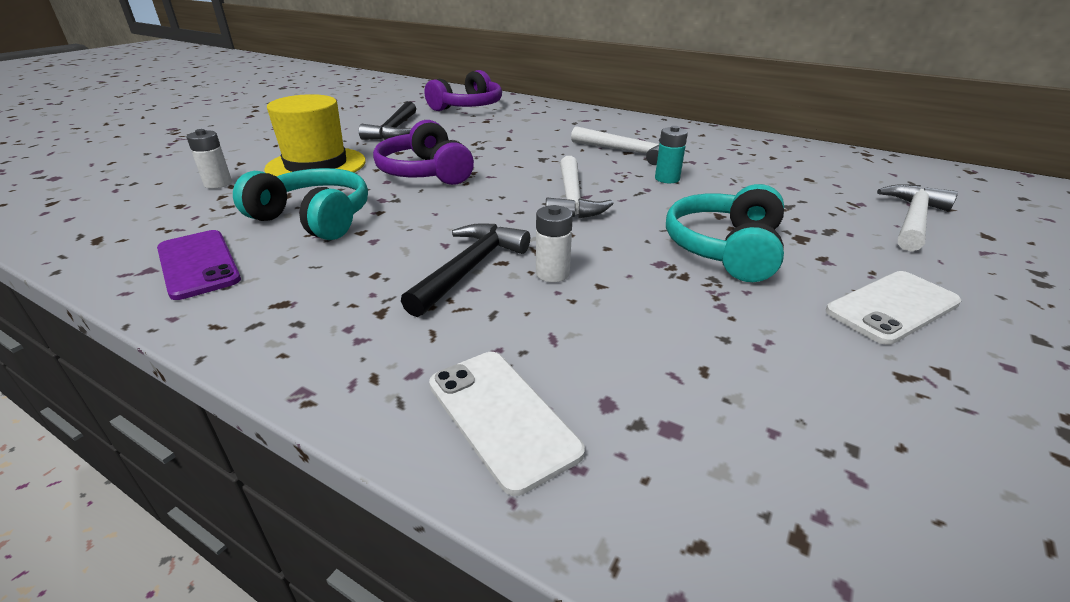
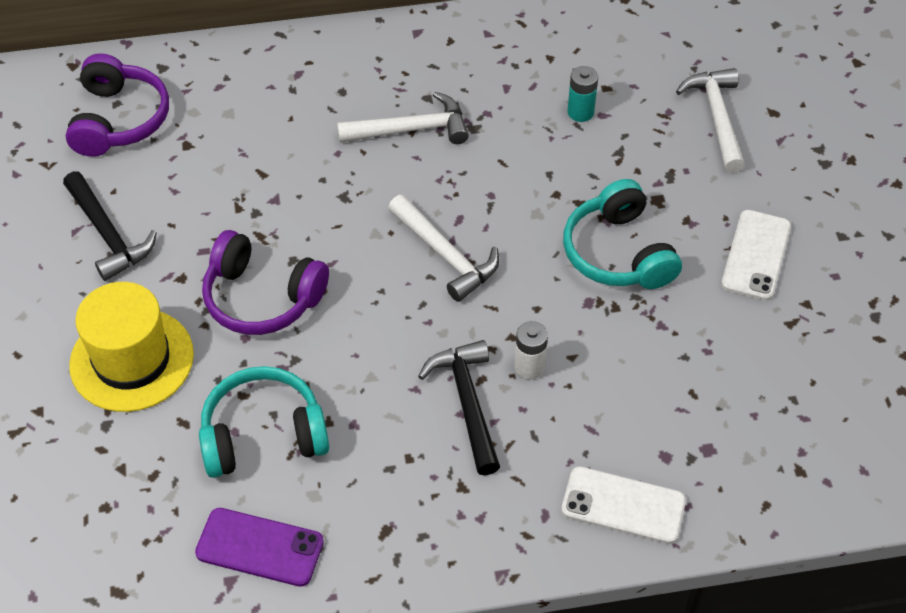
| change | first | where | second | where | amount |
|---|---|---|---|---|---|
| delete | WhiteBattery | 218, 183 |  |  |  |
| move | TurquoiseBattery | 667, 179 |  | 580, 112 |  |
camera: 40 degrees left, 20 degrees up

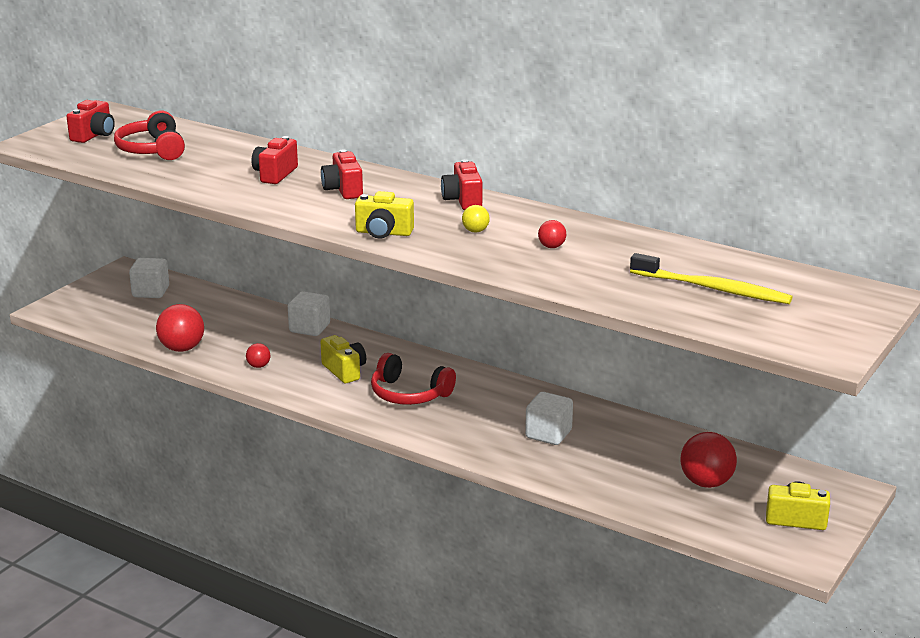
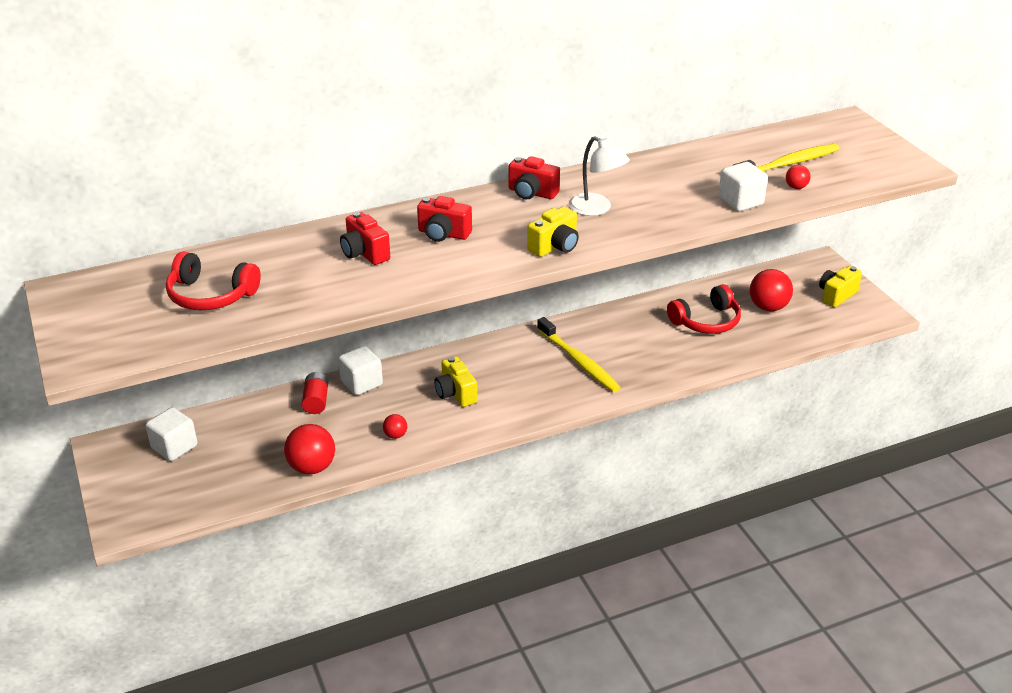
| change | first | where | second | where | amount |
|---|---|---|---|---|---|
| delete | RedCamera | 94, 135 |  |  |  |
| insert |  |  | RedBattery | 316, 401 |  |
| insert |  |  | YellowToothbrush | 579, 361 |  |
| move | RedHeadphones | 409, 394 |  | 706, 321 |  |
| move | WhiteCube | 548, 434 |  | 740, 202 |  |
| move | RedBall | 551, 247 |  | 796, 187 |  |
| replace | YellowBall | 475, 231 | WhiteLamp | 596, 209 |  |
| rotate | YellowCamera | 344, 371 |  | 455, 394 | 120 degrees counterclockwise |
camera: 55 degrees left, 10 degrees up

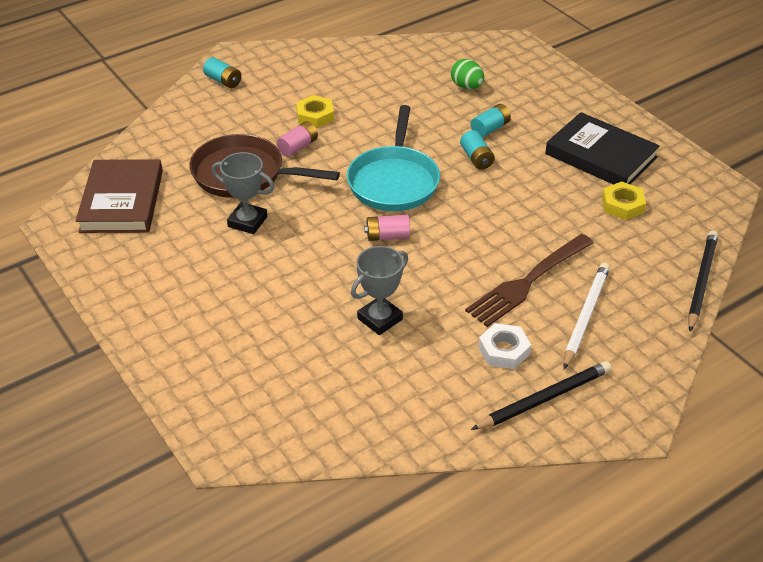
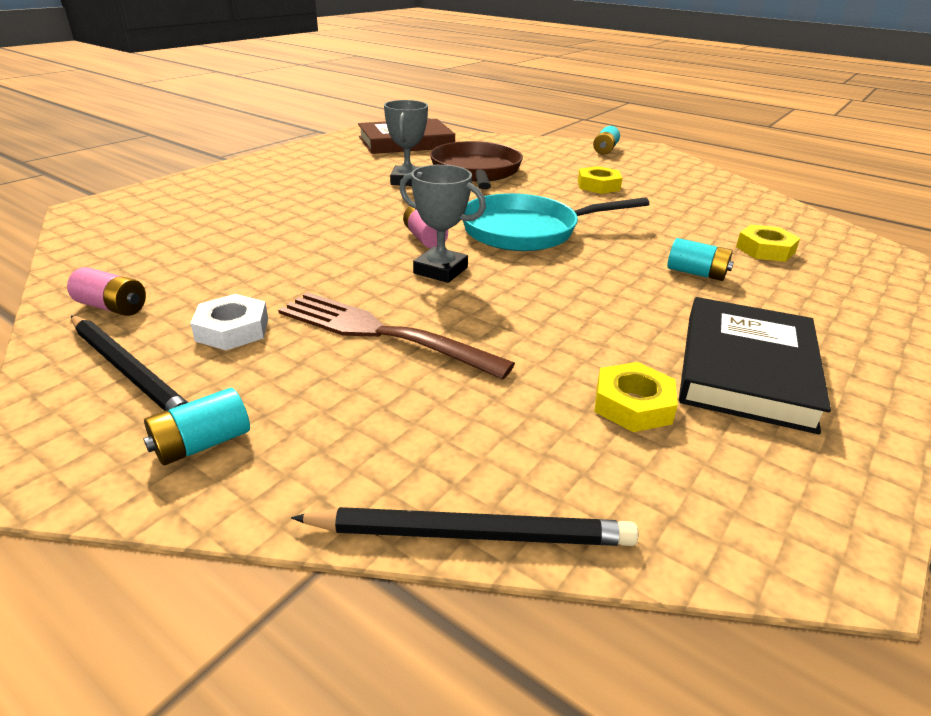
| change | first | where | second | where | amount |
|---|---|---|---|---|---|
| delete | WhitePencil | 585, 316 |  |  |  |
| move | PinkBattery | 298, 147 |  | 112, 307 |  |
| move | GreyTrophy | 380, 319 |  | 440, 270 |  |
| move | TurquoiseBattery | 476, 158 |  | 202, 444 |  |
| replace | GreenEgg | 466, 87 | YellowNut | 765, 250 |  |
camera: 70 degrees right, 10 degrees down

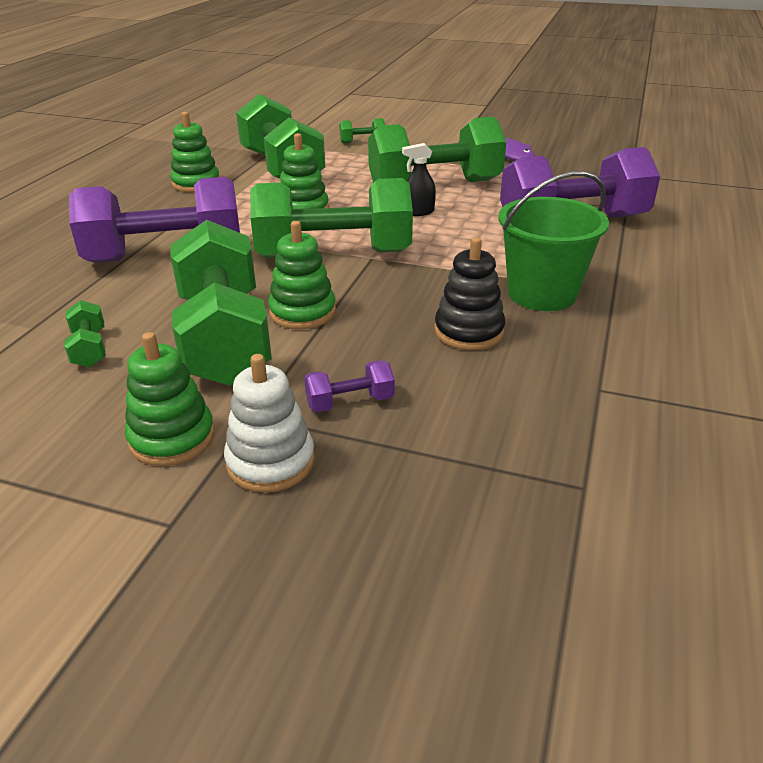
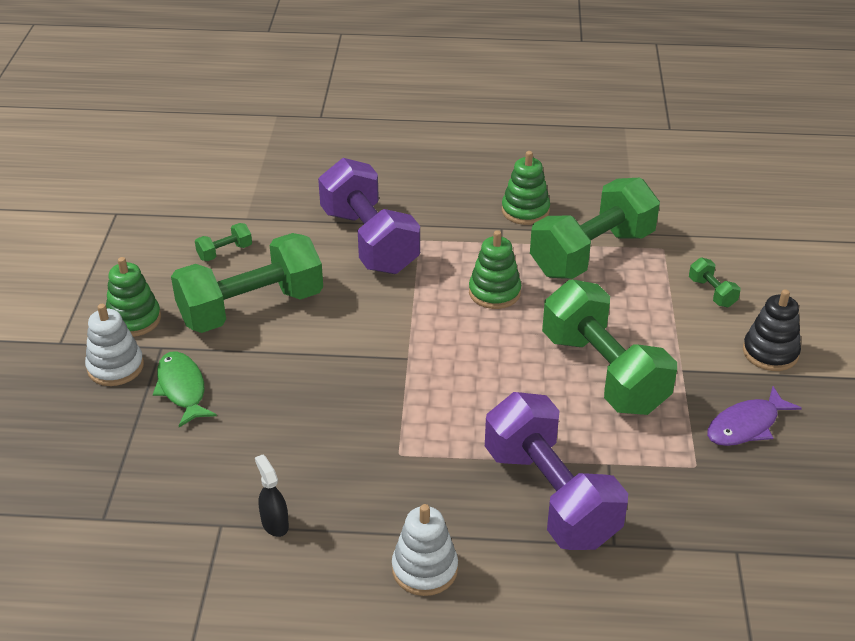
| change | first | where | second | where | amount |
|---|---|---|---|---|---|
| delete | GreenDumbbell | 333, 254 |  |  |  |
| delete | GreenStackingToy | 302, 312 |  |  |  |
| delete | GreenBucket | 542, 294 |  |  |  |
| insert |  |  | WhiteStackingToy | 424, 569 |  |
| move | BlackSprayBottle | 418, 212 |  | 274, 523 |  |
| move | BlackStackingToy | 469, 331 |  | 770, 352 |  |
| replace | PurpleDumbbell | 350, 402 | GreenFish | 182, 389 |  |
camera: 75 degrees right, 5 degrees up

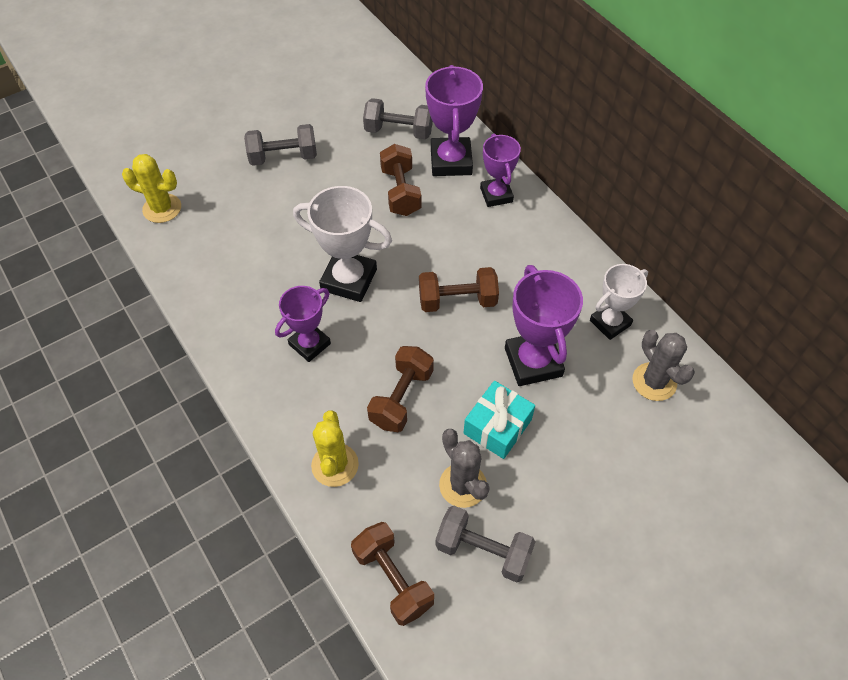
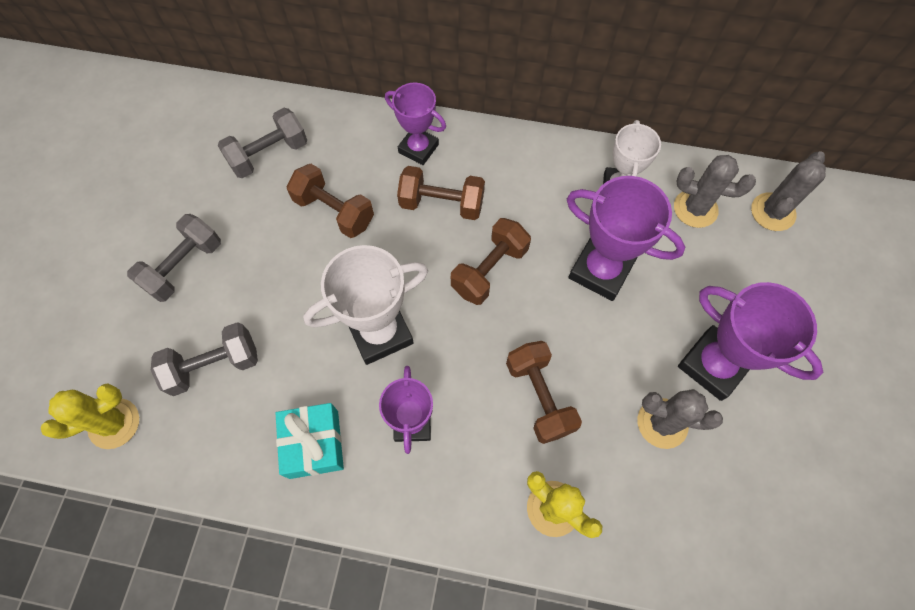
| change | first | where | second | where | amount |
|---|---|---|---|---|---|
| insert |  |  | GreyCactus | 773, 212 |  |
| move | BrownDumbbell | 393, 579 |  | 441, 204 |  |
| move | PurpleTrophy | 451, 161 |  | 713, 365 |  |
| move | GreyDumbbell | 483, 551 |  | 214, 366 |  |
| move | TurquoiseGift | 497, 426 |  | 314, 444 |  |
camera: 45 degrees left, 10 degrees up

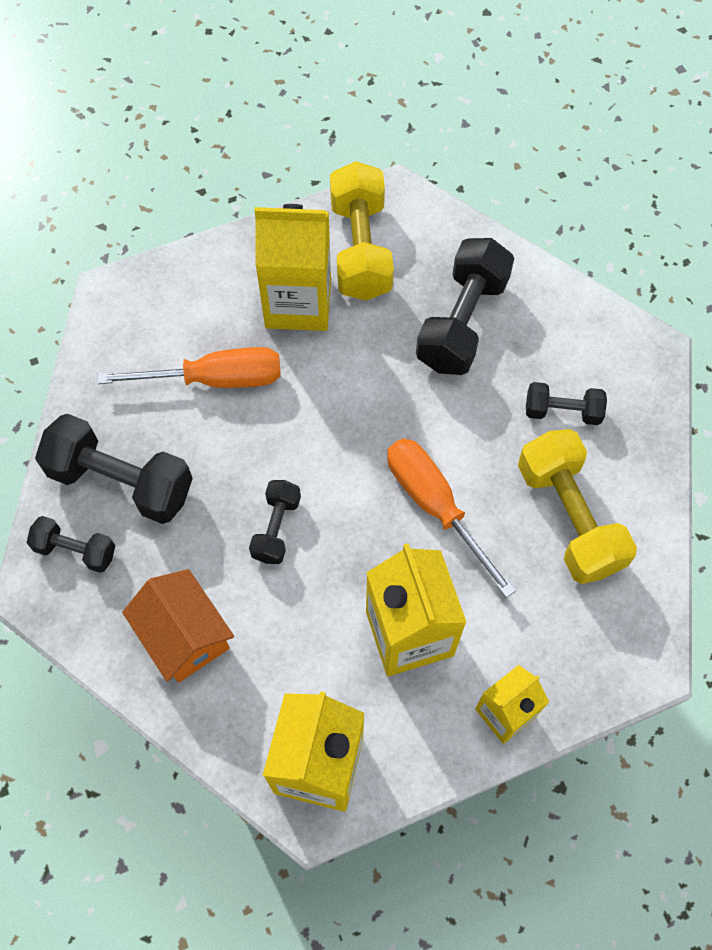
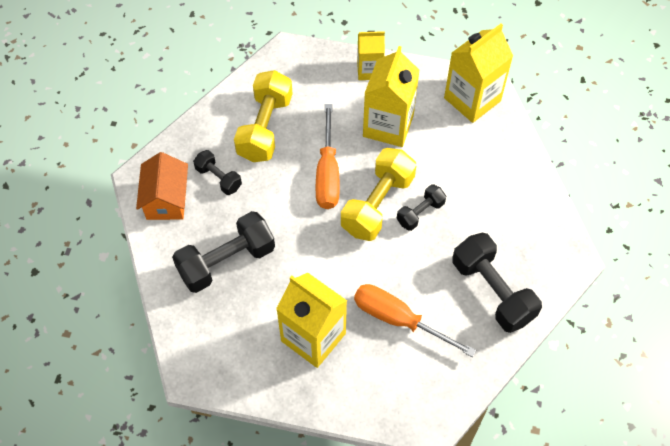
| change | first | where | second | where | amount |
|---|---|---|---|---|---|
| delete | BlackDumbbell | 75, 550 |  |  |  |
| move | OrangeHouse | 184, 635 |  | 166, 199 |  |
| move | YellowDumbbell | 361, 249 |  | 377, 204 |  |
camera: 145 degrees left, 5 degrees down

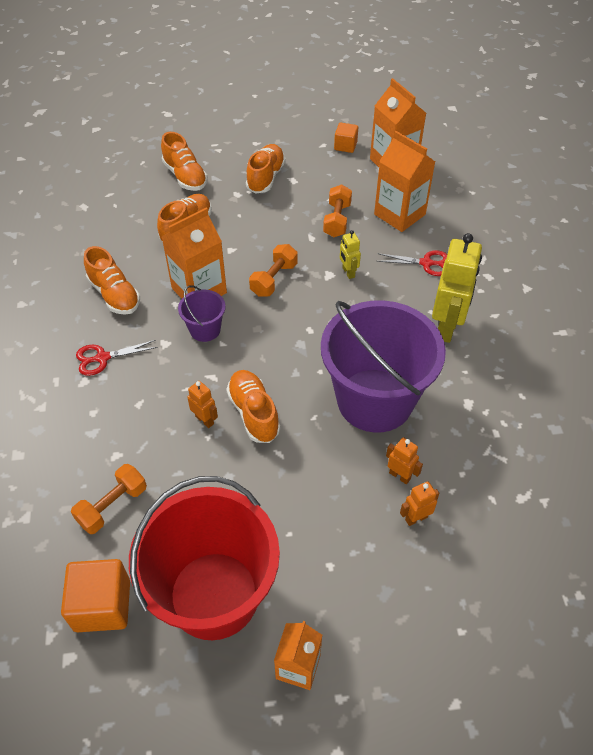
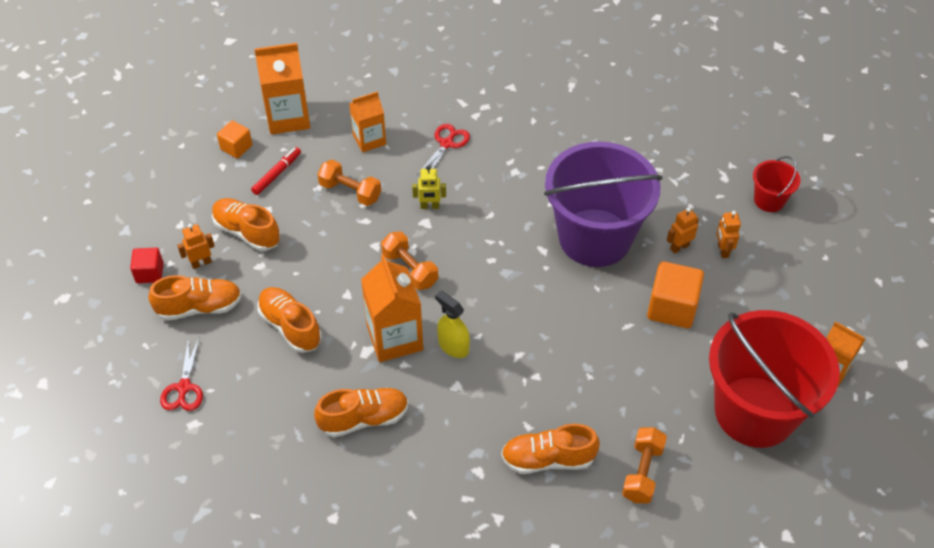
| change | first | where | second | where | amount |
|---|---|---|---|---|---|
| delete | YellowRobot | 446, 327 |  |  |  |
| insert |  |  | RedCube | 149, 273 |  |
| insert |  |  | RedMarker | 277, 174 |  |
| insert |  |  | RedBucket | 769, 200 |  |
| move | OrangeCube | 102, 605 |  | 672, 307 |  |
| move | RedScissors | 102, 358 |  | 184, 387 |  |
| move | OrangeRobot | 205, 420 |  | 201, 263 |  |
| move | OrangeShoe | 254, 413 |  | 548, 459 |  |
| replace | PurpleBucket | 205, 329 | YellowSprayBottle | 453, 346 |  |
| rotate | OrangeDumbbell | 112, 506 |  | 642, 472 | 45 degrees clockwise |
| resize | OrangeCarton | 399, 214 |  | 369, 140 | x0.64 |
camera: 70 degrees left, 0 degrees up

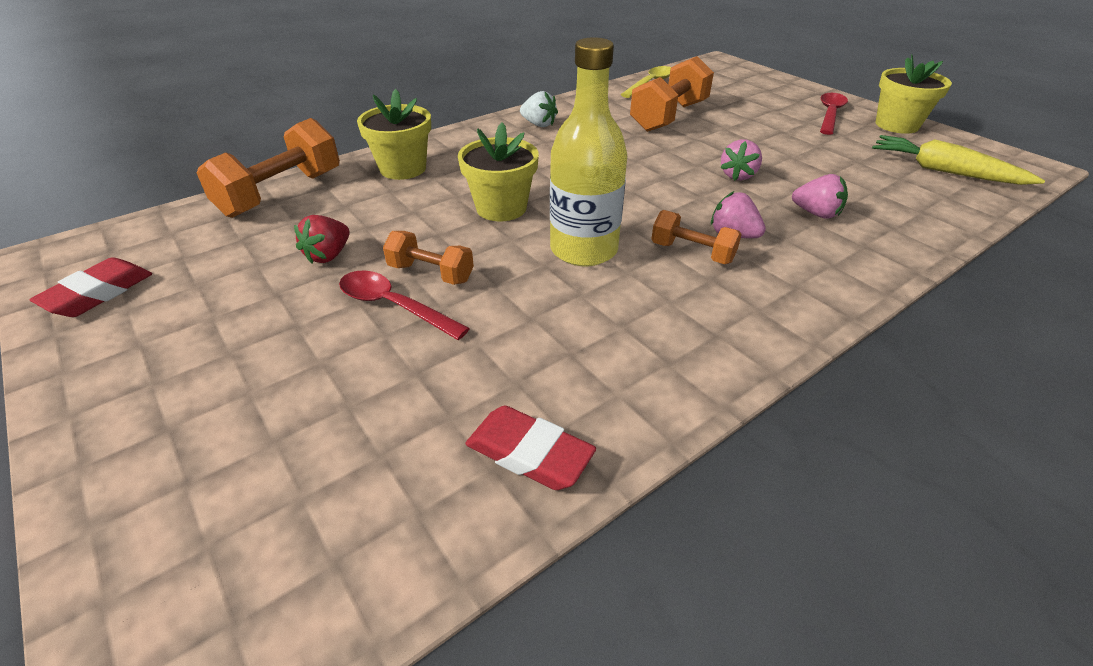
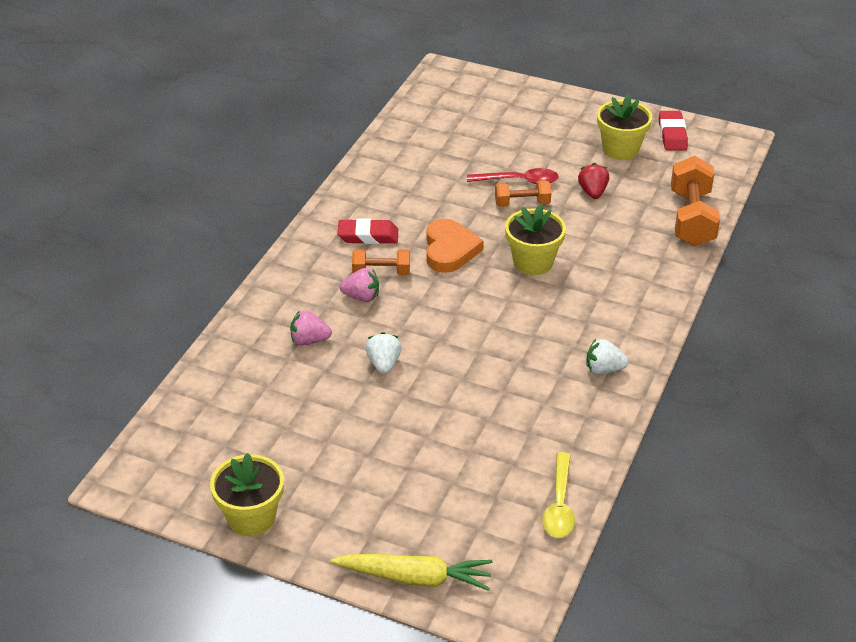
| change | first | where | second | where | amount |
|---|---|---|---|---|---|
| delete | OrangeDumbbell | 669, 117 |  |  |  |
| delete | RedSpoon | 830, 114 |  |  |  |
| move | YellowFlowerPot | 403, 168 |  | 620, 149 |  |
| move | RedEraser | 529, 453 |  | 368, 236 |  |
| move | YellowCarrot | 944, 171 |  | 415, 578 |  |
| replace | YellowBottle | 583, 250 | OrangeHeart | 449, 250 |  |
| recolor | PinkStrawberry | 738, 175 | WhiteStrawberry | 384, 364 |  |
camera: 150 degrees right, 0 degrees up

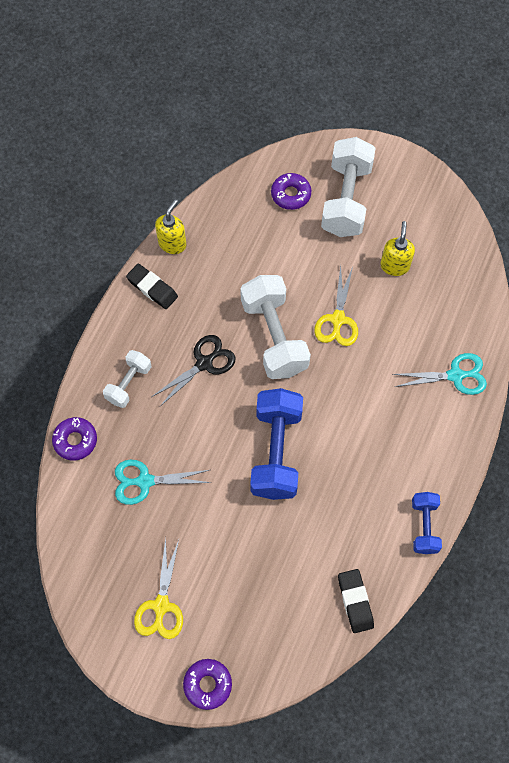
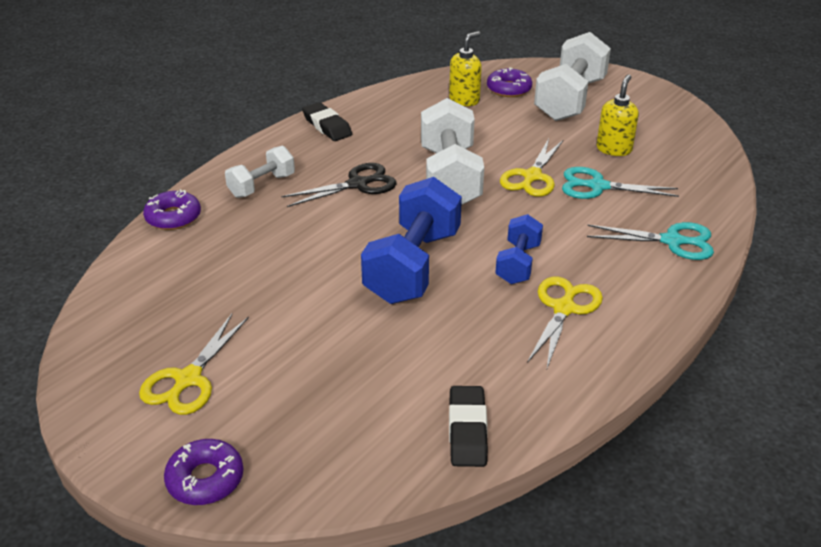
| change | first | where | second | where | amount |
|---|---|---|---|---|---|
| insert |  |  | YellowScissors | 564, 308 |  |
| move | TurquoiseScissors | 145, 481 |  | 597, 186 |  |
| move | YellowSoapDispenser | 172, 243 |  | 464, 100 |  |
| move | BlueDumbbell | 424, 526 |  | 518, 263 |  |
camera: 15 degrees right, 30 degrees down

